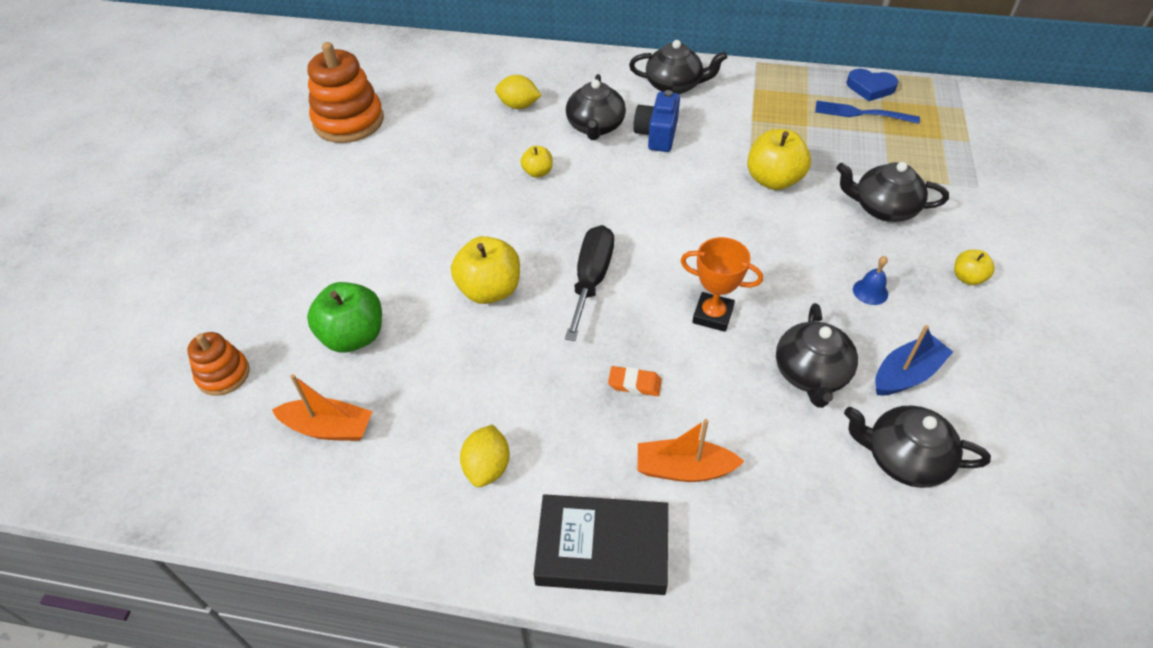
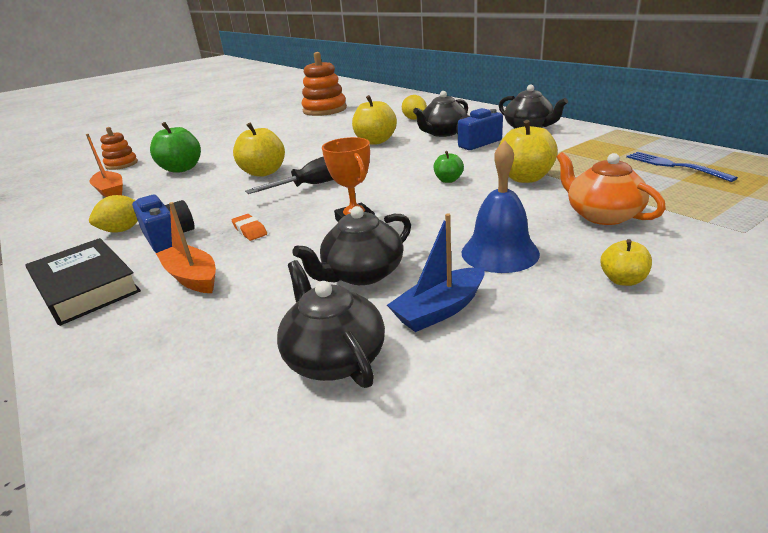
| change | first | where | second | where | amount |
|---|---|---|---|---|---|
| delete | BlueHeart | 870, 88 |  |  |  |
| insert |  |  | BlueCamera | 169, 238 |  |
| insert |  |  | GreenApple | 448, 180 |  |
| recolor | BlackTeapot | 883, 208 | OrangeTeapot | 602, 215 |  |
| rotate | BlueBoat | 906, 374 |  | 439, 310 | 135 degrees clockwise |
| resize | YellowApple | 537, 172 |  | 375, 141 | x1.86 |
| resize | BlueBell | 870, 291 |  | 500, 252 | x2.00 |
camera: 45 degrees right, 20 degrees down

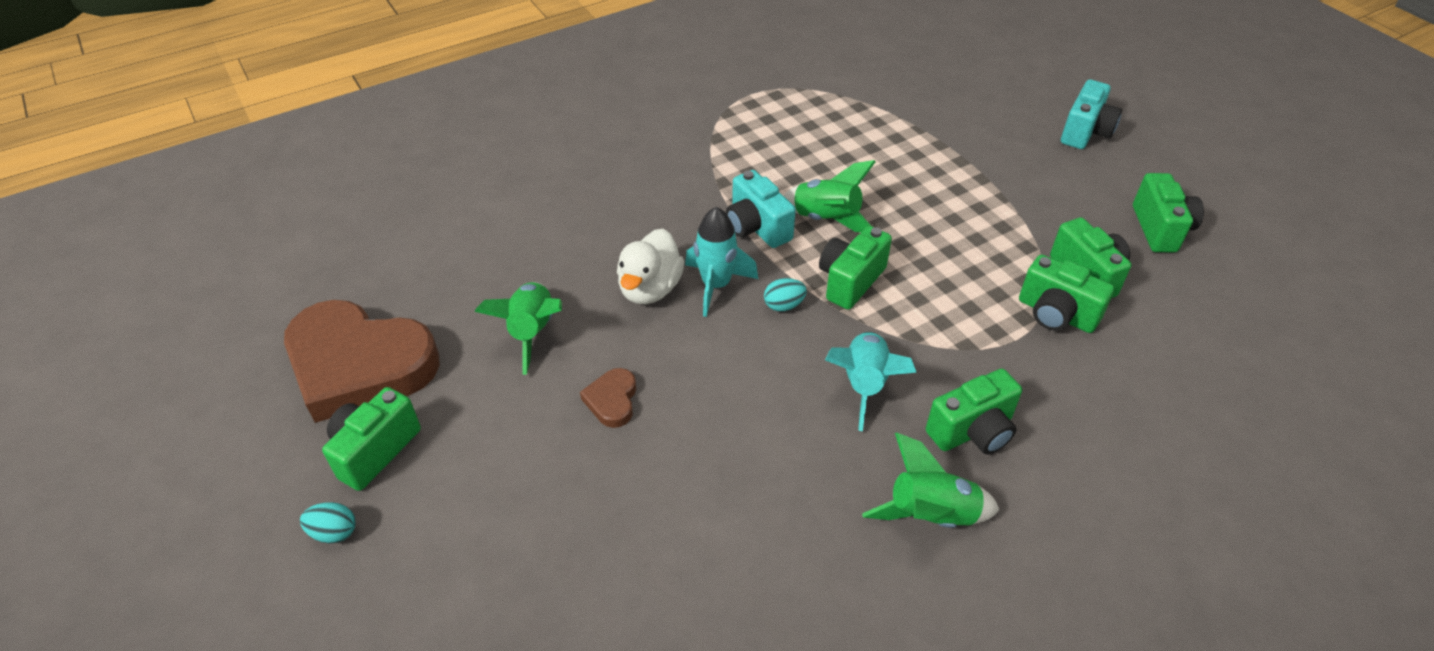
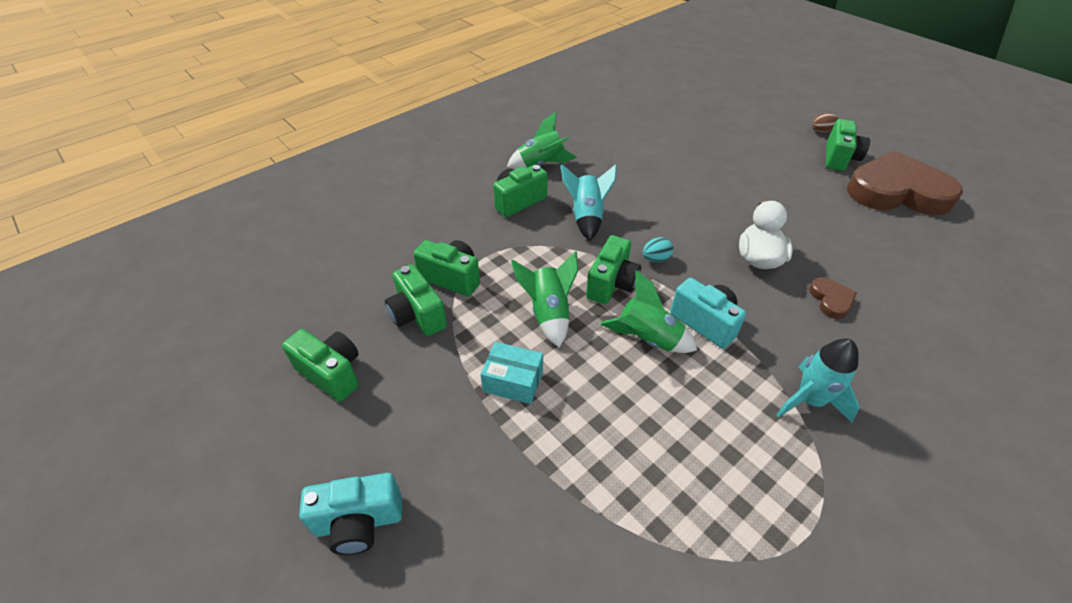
| change | first | where | second | where | amount |
|---|---|---|---|---|---|
| insert |  |  | TurquoiseBox | 513, 381 |  |
| move | GreenRocket | 532, 332 |  | 548, 313 |  |
| move | BrownHeart | 612, 400 |  | 831, 300 |  |
| move | TurquoiseRocket | 716, 285 |  | 809, 400 |  |
| recolor | TurquoiseEgg | 334, 532 | BrownEgg | 821, 131 |  |
| rotate | TurquoiseCamera | 1085, 132 |  | 359, 522 | 120 degrees counterclockwise |
| rotate | GreenCamera | 1160, 229 |  | 332, 373 | 135 degrees clockwise |
camera: 170 degrees right, 0 degrees up

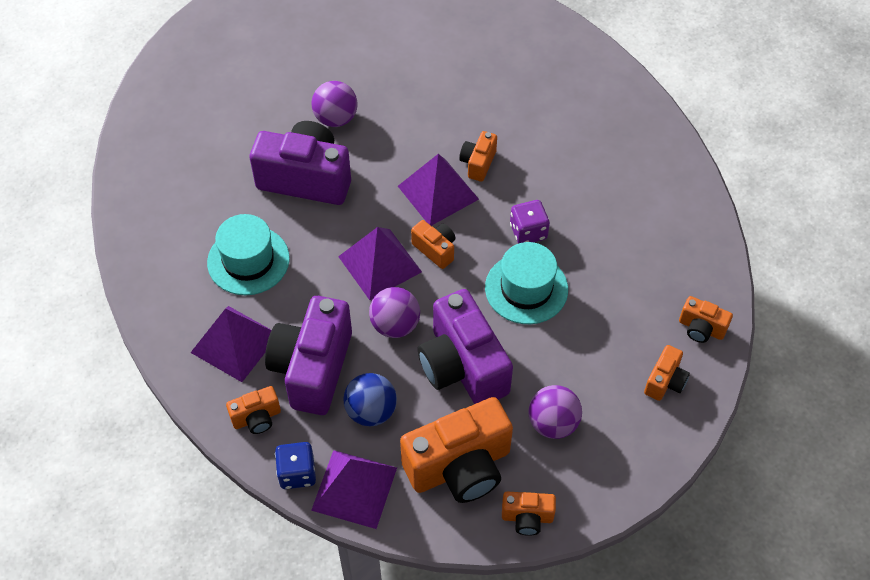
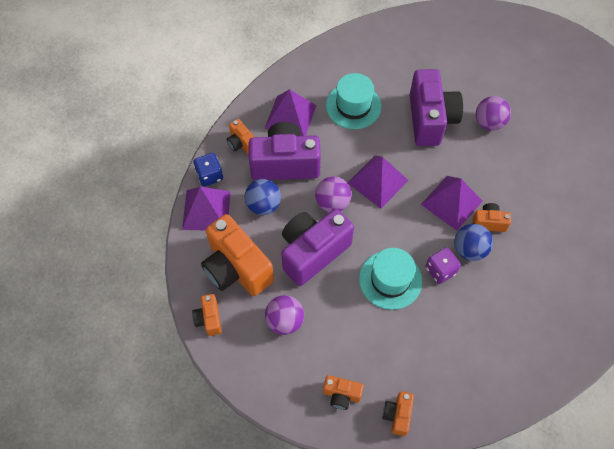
| change | first | where | second | where | amount |
|---|---|---|---|---|---|
| delete | OrangeCamera | 435, 249 |  |  |  |
| insert |  |  | BlueBall | 469, 250 |  |
camera: 75 degrees right, 5 degrees up

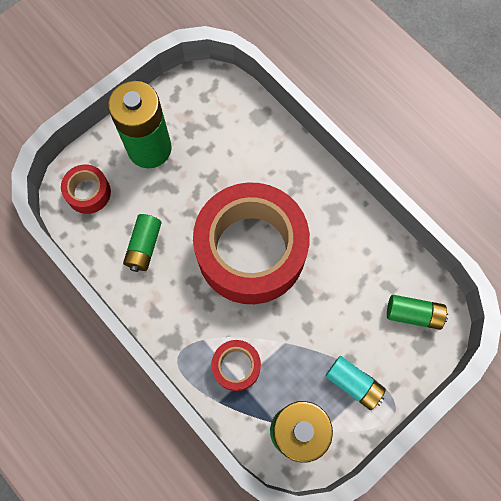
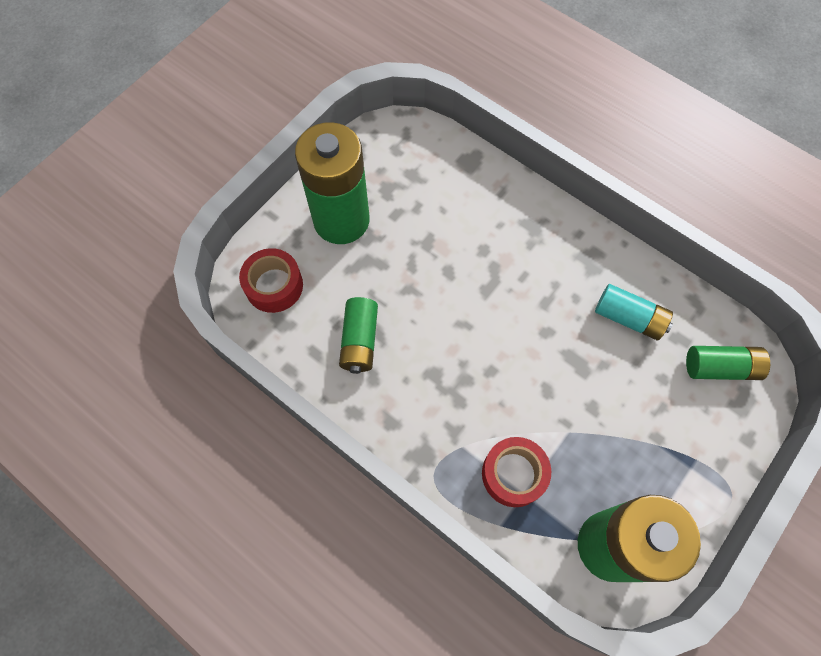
| change | first | where | second | where | amount |
|---|---|---|---|---|---|
| delete | RedTape | 251, 251 |  |  |  |
| move | TurquoiseBattery | 353, 384 |  | 629, 318 |  |
camera: 10 degrees left, 5 degrees down

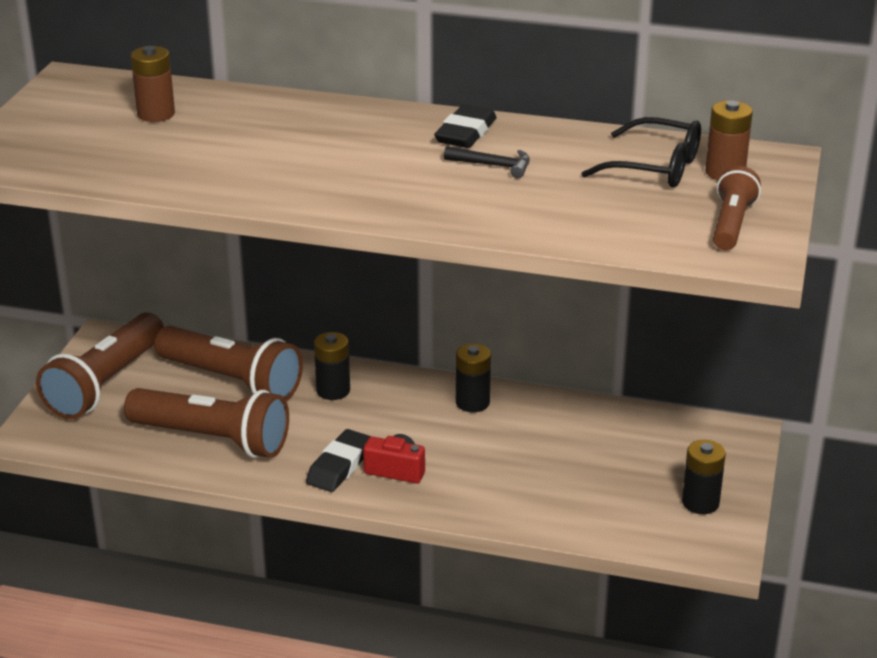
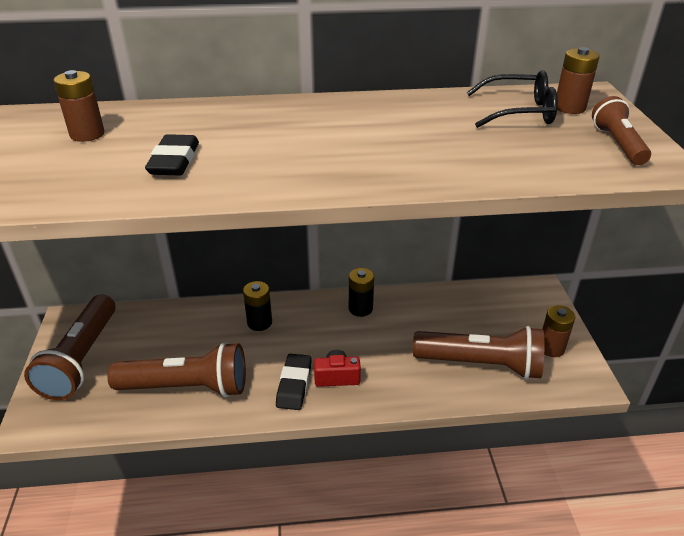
| change | first | where | second | where | amount |
|---|---|---|---|---|---|
| delete | BlackHammer | 493, 165 |  |  |  |
| move | BrownFlashlight | 231, 381 |  | 480, 364 |  |
| move | BlackEraser | 465, 133 |  | 174, 161 |  |
| recolor | BlackBattery | 700, 503 | BrownBattery | 551, 348 |  |
camera: 20 degrees left, 5 degrees up

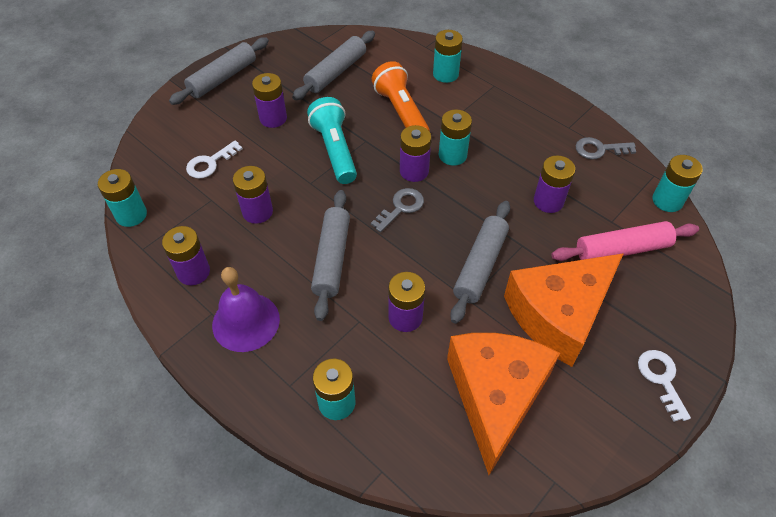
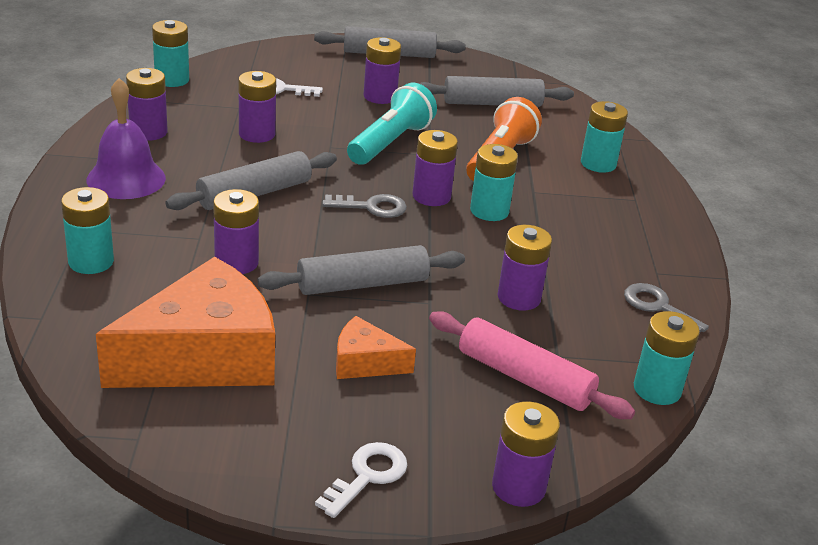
| change | first | where | second | where | amount |
|---|---|---|---|---|---|
| insert |  |  | PurpleBattery | 518, 487 |  |
| resize | OrangeCheese | 559, 315 |  | 365, 363 | x0.47 |
camera: 45 degrees right, 20 degrees down

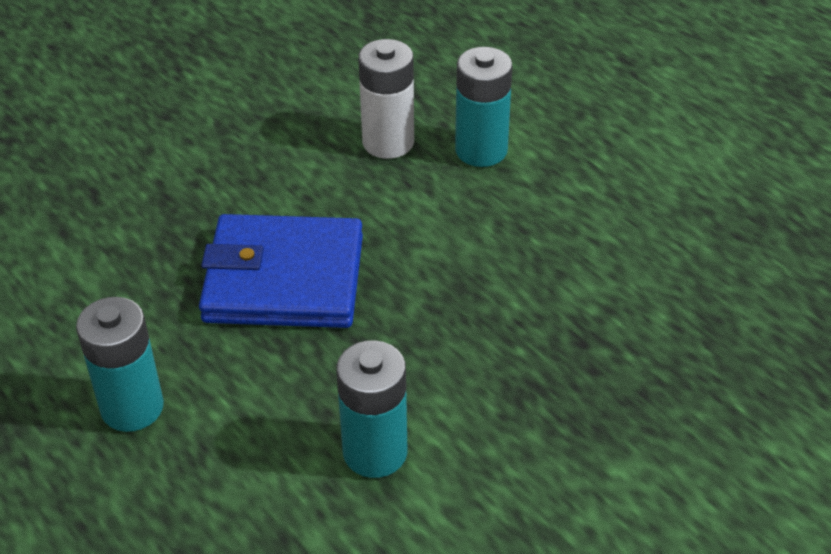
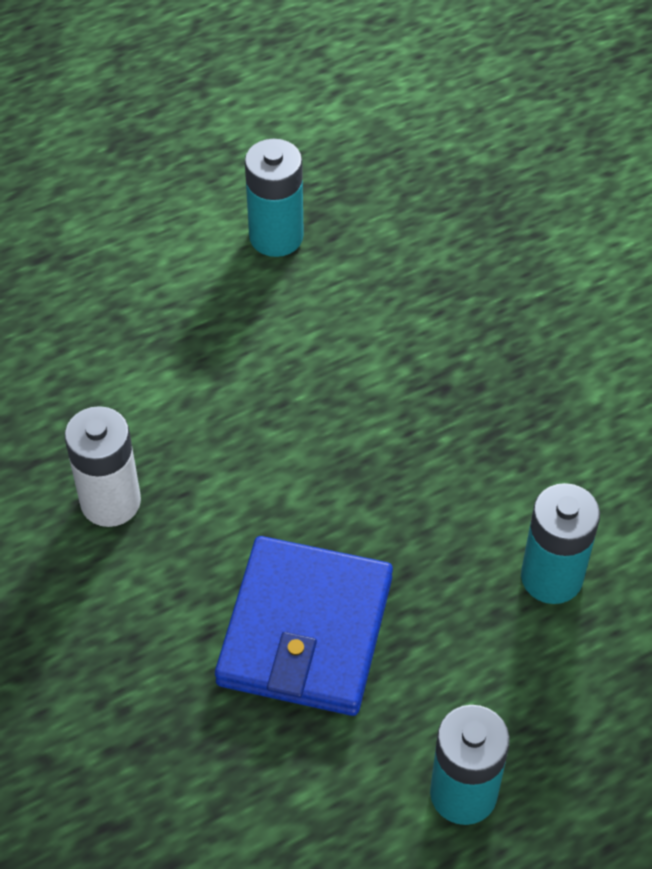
| change | first | where | second | where | amount |
|---|---|---|---|---|---|
| move | TurquoiseBattery | 481, 150 |  | 276, 236 |  |
camera: 80 degrees left, 10 degrees up

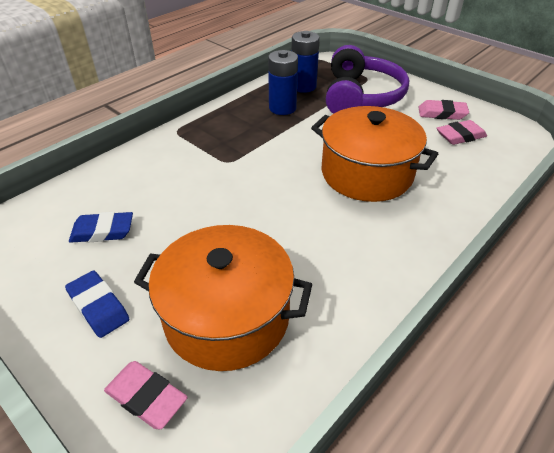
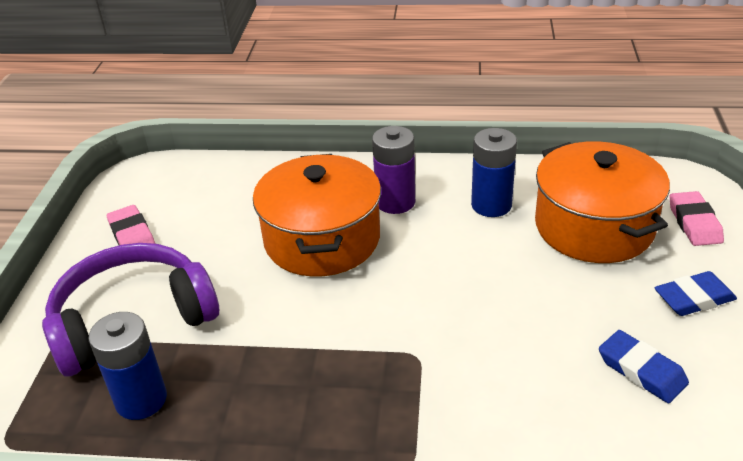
| change | first | where | second | where | amount |
|---|---|---|---|---|---|
| delete | PinkEraser | 460, 136 |  |  |  |
| insert |  |  | PurpleBattery | 395, 202 |  |
| move | BlueBattery | 282, 108 |  | 491, 205 |  |
| rotate | BlueEraser | 98, 306 |  | 694, 298 | 60 degrees clockwise |
camera: 125 degrees left, 5 degrees down

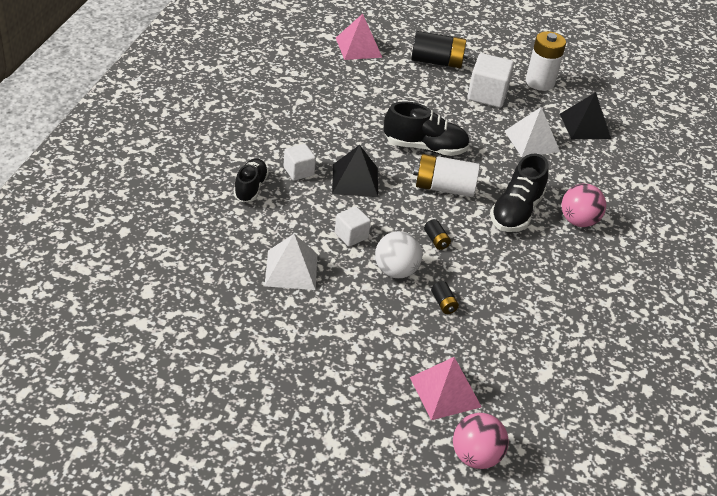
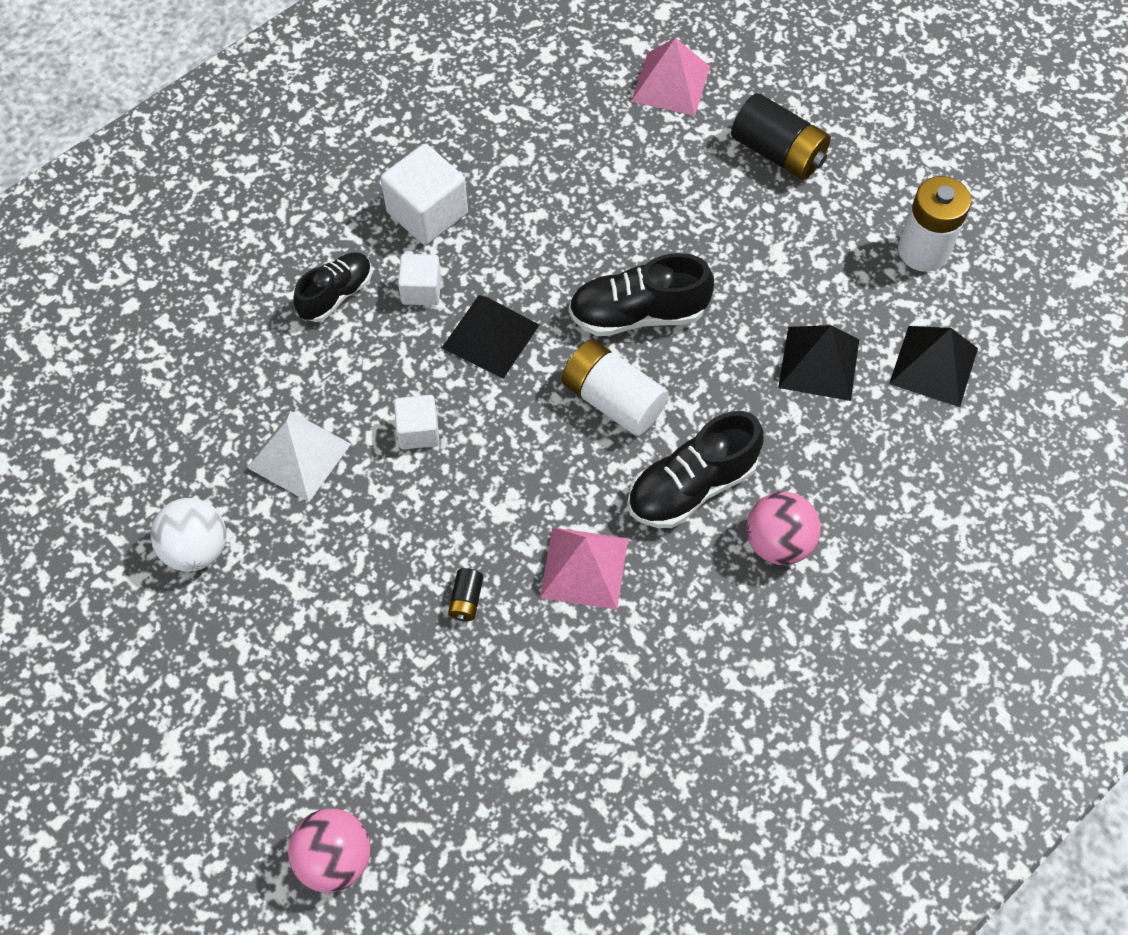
| change | first | where | second | where | amount |
|---|---|---|---|---|---|
| delete | BlackBattery | 436, 240 |  |  |  |
| move | WhiteBall | 395, 271 |  | 197, 548 |  |
| move | PinkPyramid | 445, 392 |  | 584, 568 |  |
| move | WhiteCube | 487, 95 |  | 427, 213 |  |
| recolor | WhitePyramid | 531, 141 | BlackPyramid | 819, 363 |  |
| rotate | BlackShoe | 425, 147 |  | 638, 314 | 135 degrees clockwise |
camera: 35 degrees right, 20 degrees up

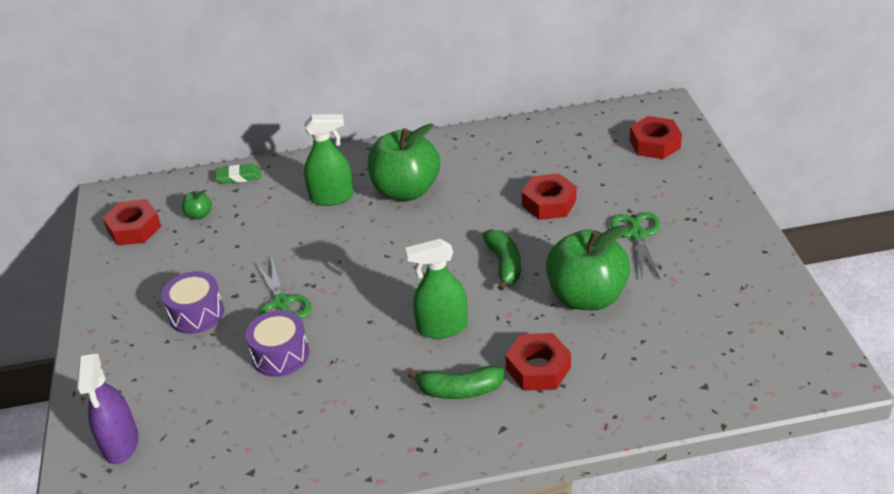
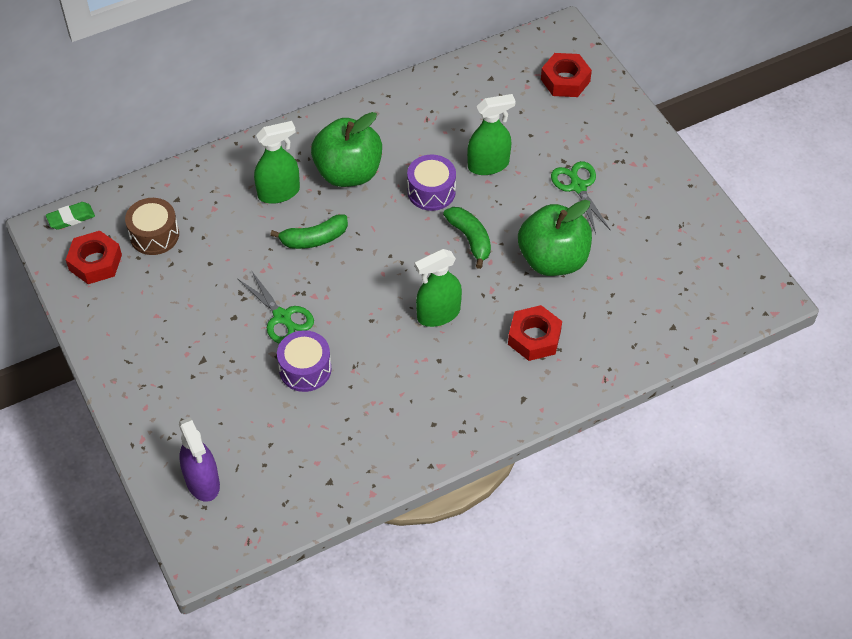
| change | first | where | second | where | amount |
|---|---|---|---|---|---|
| move | PurpleDrum | 196, 314 |  | 431, 191 |  |
| move | GreenEraser | 239, 177 |  | 71, 218 |  |
| move | GreenBanana | 459, 390 |  | 314, 239 |  |
| replace | GreenApple | 199, 215 | BrownDrum | 154, 235 |  |
| replace | RedNut | 549, 203 | GreenSprayBottle | 488, 165 |  |
camera: 20 degrees left, 15 degrees up

